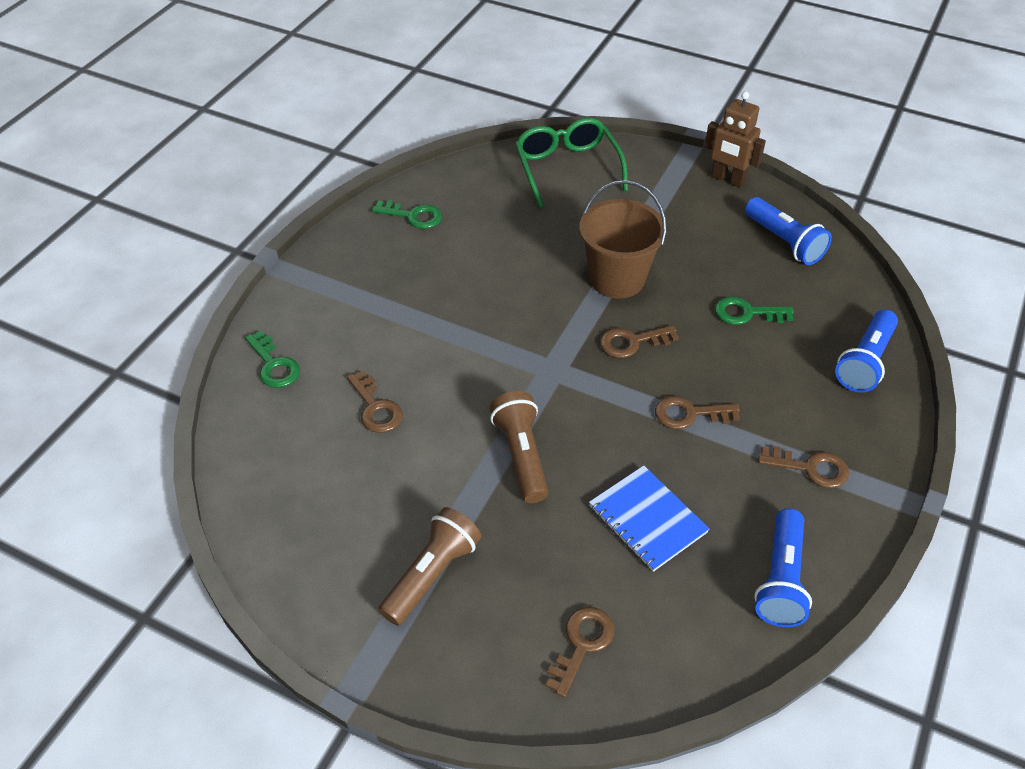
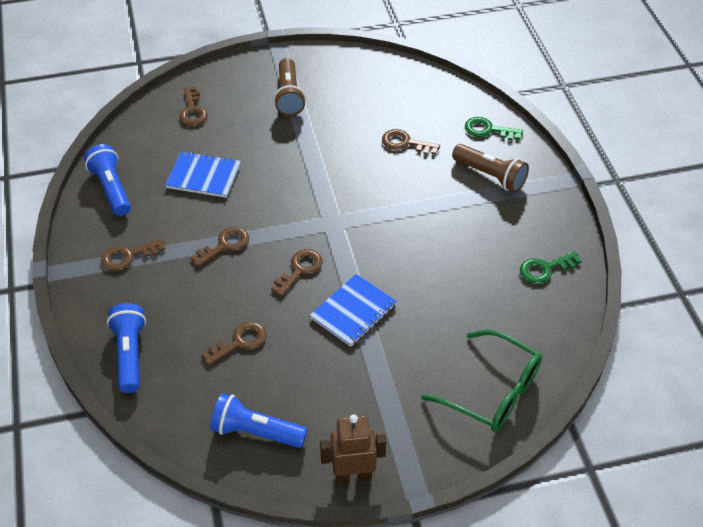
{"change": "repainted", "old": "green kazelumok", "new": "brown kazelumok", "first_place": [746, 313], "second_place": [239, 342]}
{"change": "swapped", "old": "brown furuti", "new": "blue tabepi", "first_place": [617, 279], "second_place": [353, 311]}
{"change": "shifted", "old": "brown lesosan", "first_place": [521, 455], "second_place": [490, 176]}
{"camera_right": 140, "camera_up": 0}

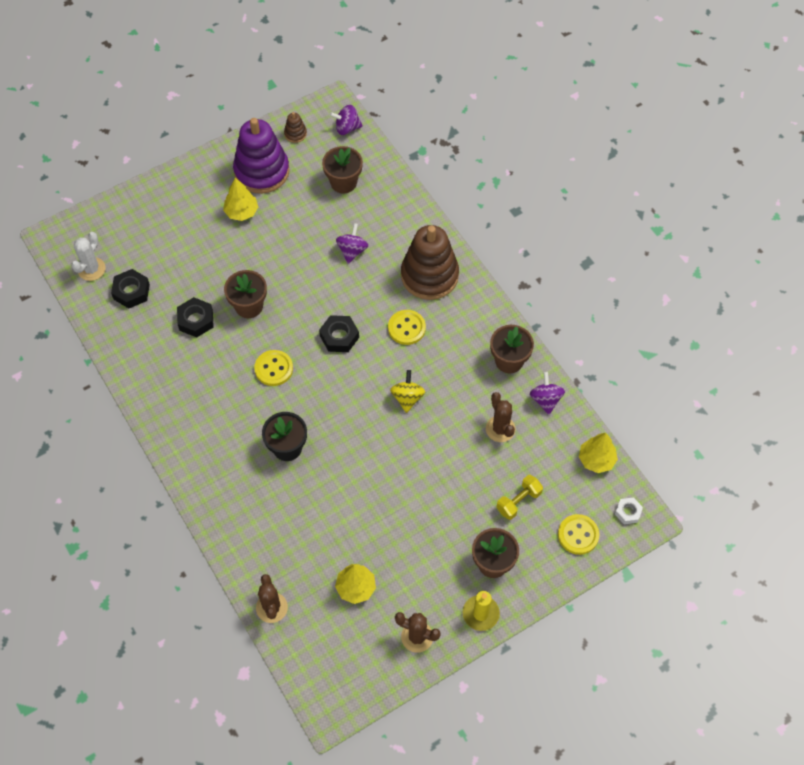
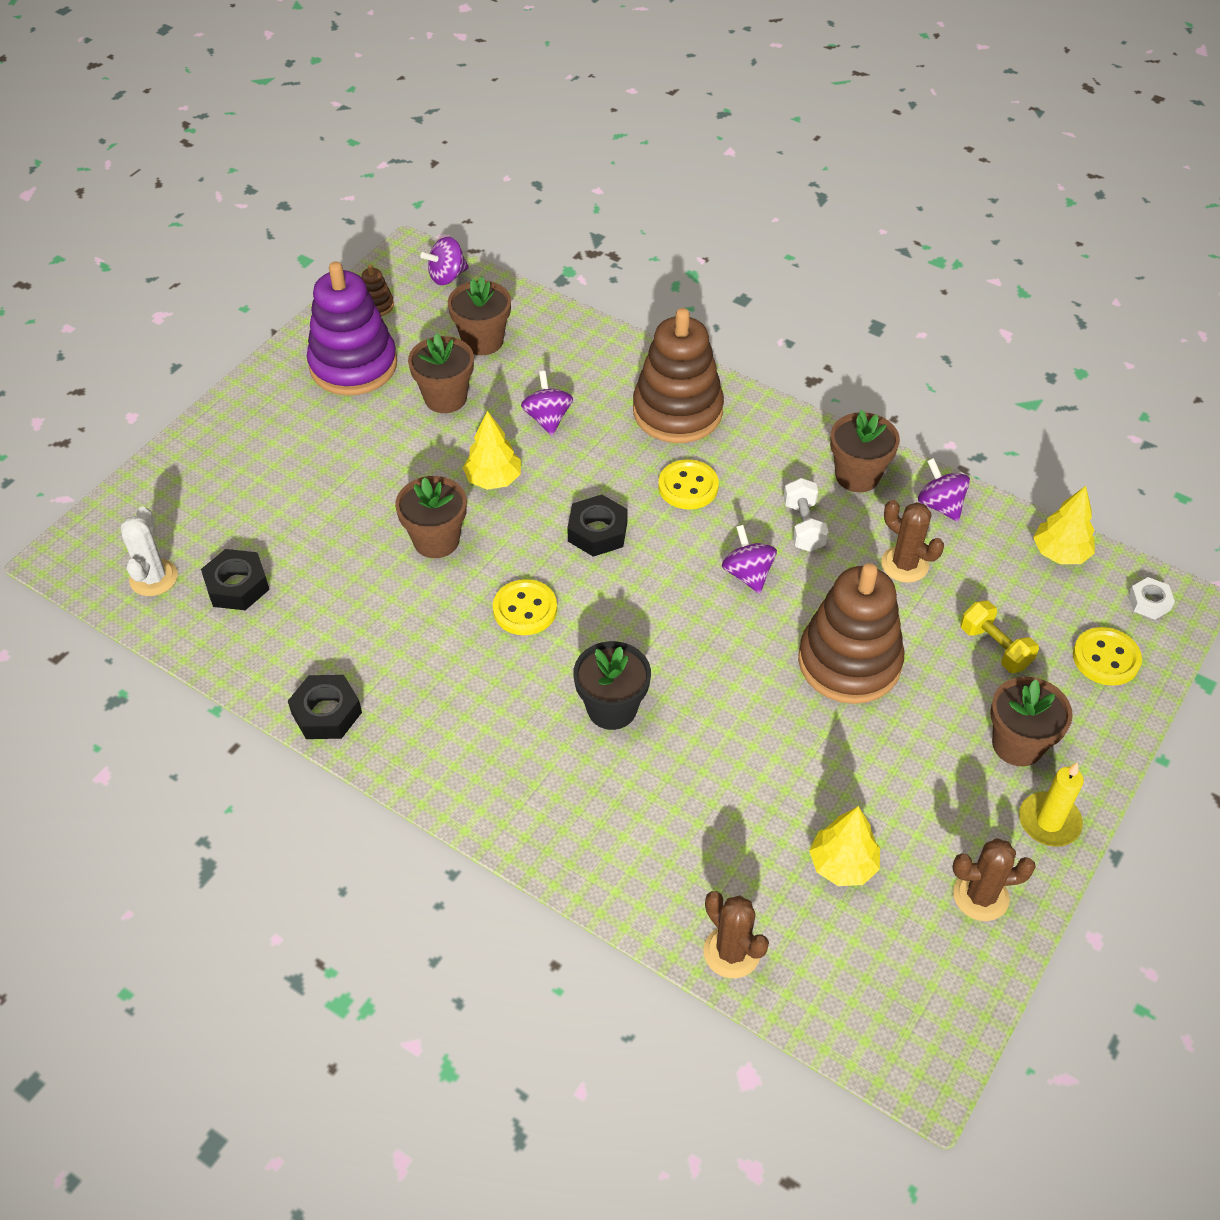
{"change": "shifted", "old": "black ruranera", "first_place": [196, 320], "second_place": [326, 713]}
{"change": "new", "new": "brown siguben", "second_place": [445, 398]}
{"change": "shifted", "old": "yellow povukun", "first_place": [241, 212], "second_place": [493, 479]}
{"change": "repainted", "old": "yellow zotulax", "new": "purple zotulax", "first_place": [407, 398], "second_place": [747, 574]}
{"change": "new", "new": "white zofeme", "second_place": [803, 526]}
{"change": "new", "new": "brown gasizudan", "second_place": [849, 662]}
{"change": "rotated", "old": "yellow zofeme", "first_place": [518, 501], "second_place": [995, 647], "degrees": -60}
{"camera_right": -25, "camera_up": -10}

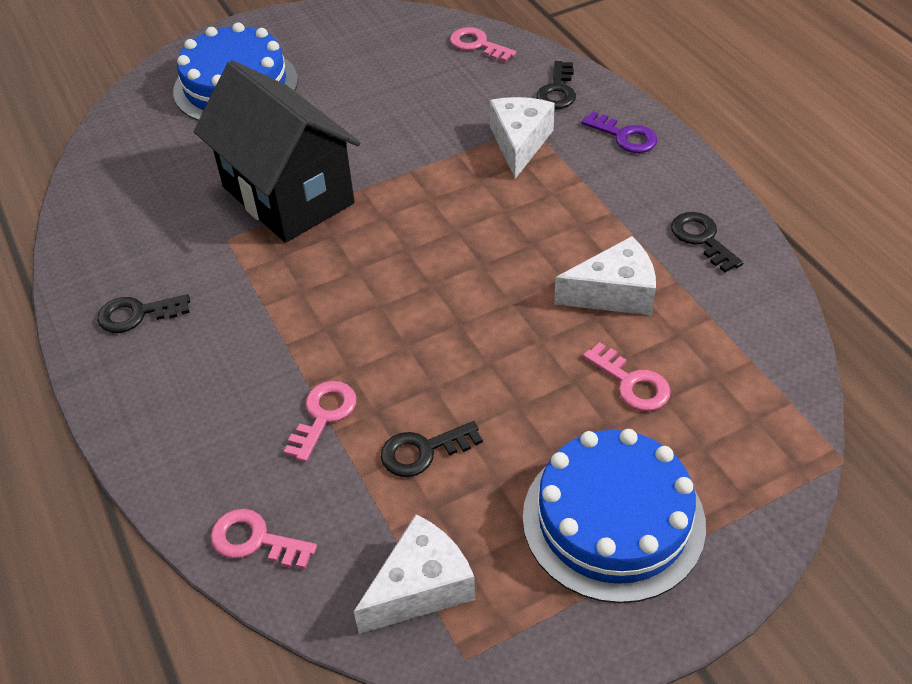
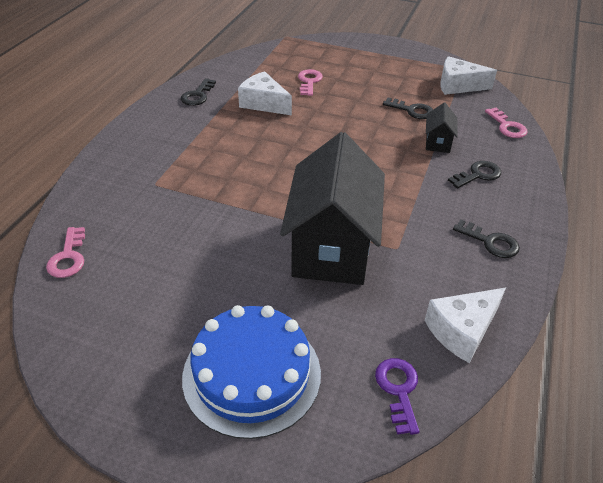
{"change": "shifted", "old": "purple kazelumok", "first_place": [625, 136], "second_place": [398, 390]}
{"change": "shifted", "old": "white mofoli", "first_place": [519, 143], "second_place": [462, 331]}
{"change": "swapped", "old": "pink kazelumok", "new": "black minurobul", "first_place": [323, 415], "second_place": [438, 142]}
{"change": "shifted", "old": "black kazelumok", "first_place": [557, 91], "second_place": [478, 175]}
{"change": "gone", "old": "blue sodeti", "first_place": [613, 520]}
{"camera_right": -135, "camera_up": -5}

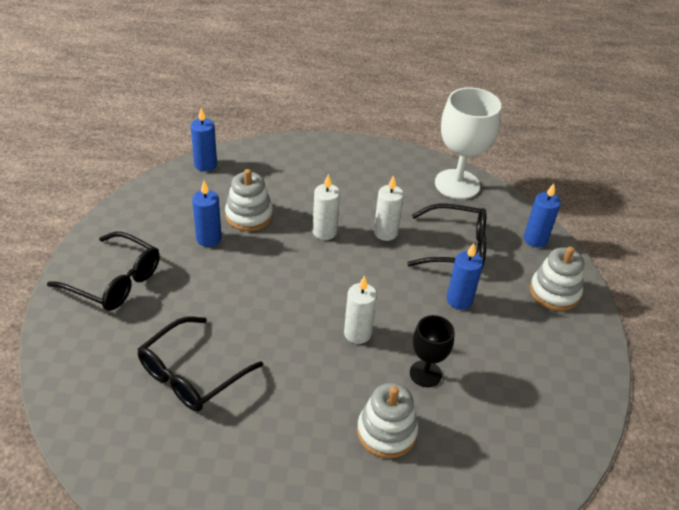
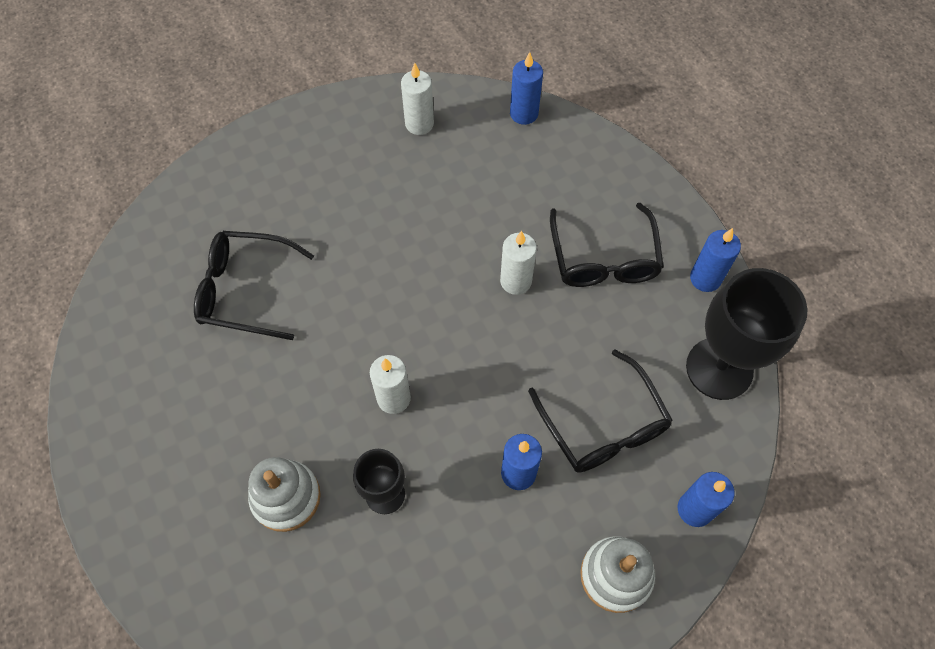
{"change": "shifted", "old": "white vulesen", "first_place": [385, 233], "second_place": [419, 124]}
{"change": "shifted", "old": "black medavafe", "first_place": [114, 281], "second_place": [604, 257]}
{"change": "repainted", "old": "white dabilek", "new": "black dabilek", "first_place": [457, 184], "second_place": [719, 368]}
{"change": "shifted", "old": "blue vulesen", "first_place": [208, 238], "second_place": [705, 278]}
{"change": "gone", "old": "white gasizudan", "first_place": [249, 215]}
{"camera_right": 60, "camera_up": 20}

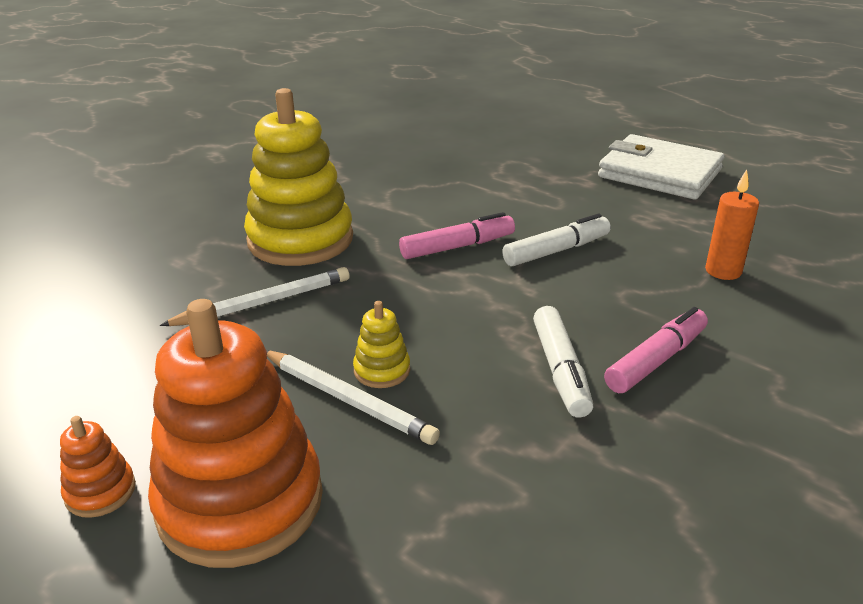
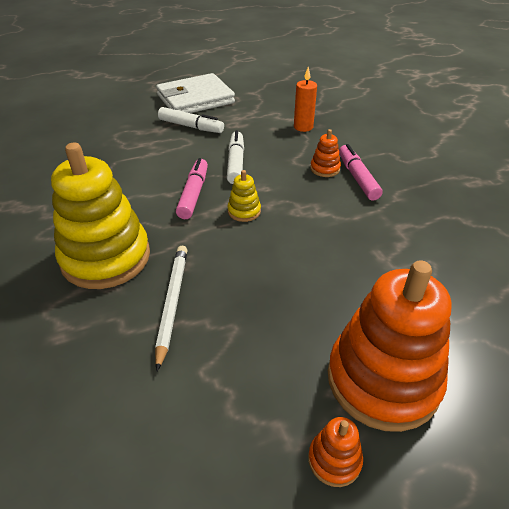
{"change": "shifted", "old": "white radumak", "first_place": [560, 370], "second_place": [191, 126]}
{"change": "shifted", "old": "yellow gasizudan", "first_place": [382, 370], "second_place": [244, 211]}
{"change": "new", "new": "orange gasizudan", "second_place": [325, 169]}
{"change": "gone", "old": "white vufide", "first_place": [348, 400]}
{"camera_right": -60, "camera_up": 10}

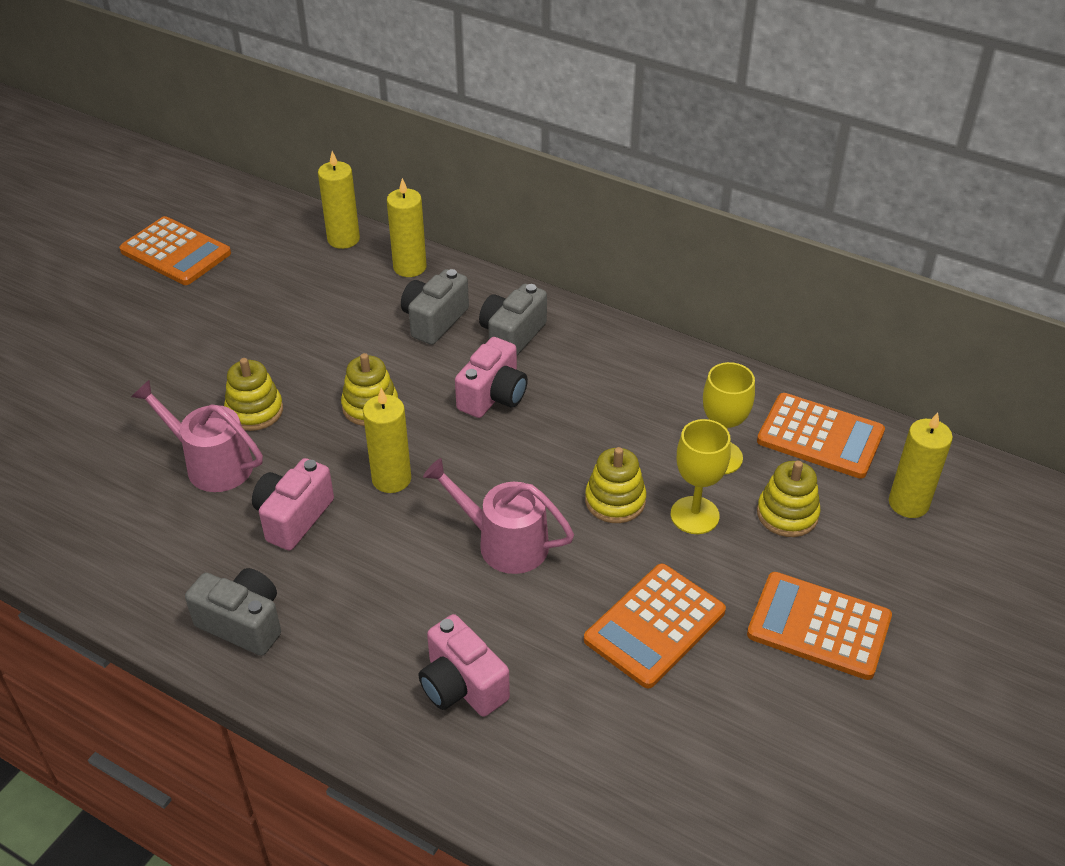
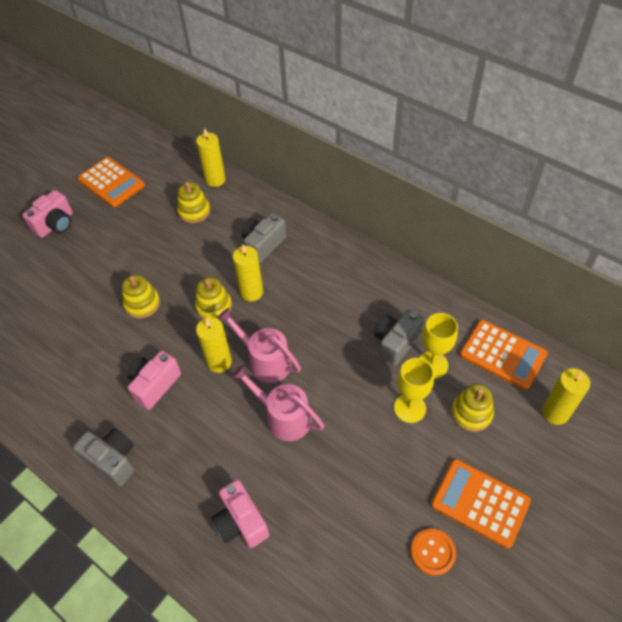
{"change": "shifted", "old": "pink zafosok", "first_place": [493, 396], "second_place": [55, 224]}
{"change": "shifted", "old": "yellow gasizudan", "first_place": [615, 501], "second_place": [194, 211]}
{"change": "shifted", "old": "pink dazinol", "first_place": [212, 464], "second_place": [265, 361]}
{"change": "shifted", "old": "yellow vulesen", "first_place": [410, 267], "second_place": [251, 292]}
{"change": "shifted", "old": "grey zafosok", "first_place": [512, 335], "second_place": [396, 343]}
{"change": "new", "new": "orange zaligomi", "second_place": [432, 552]}
{"change": "gone", "old": "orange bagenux", "first_place": [654, 625]}
{"camera_right": 10, "camera_up": 10}

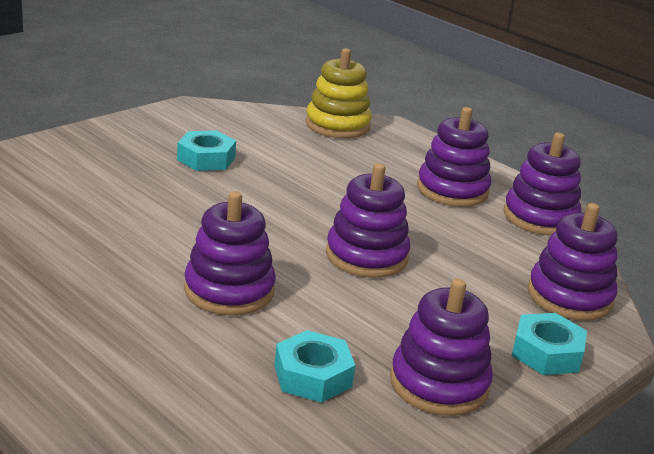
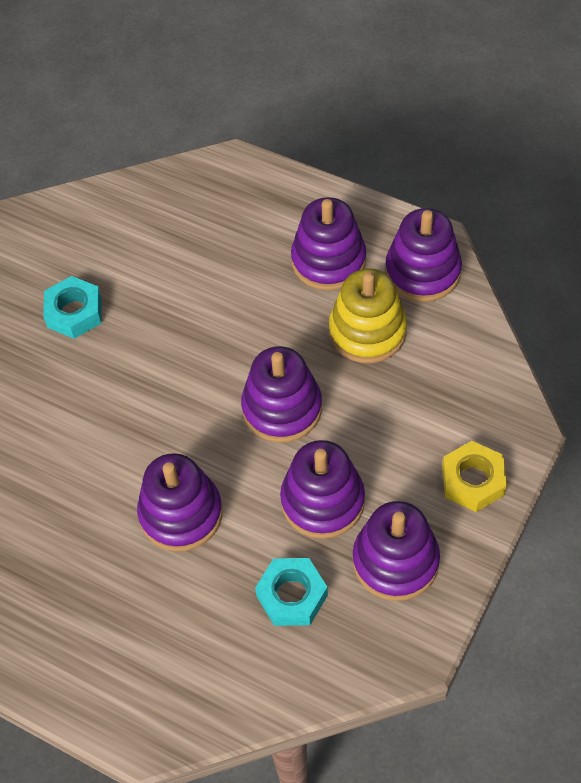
{"change": "shifted", "old": "purple gasizudan", "first_place": [569, 297], "second_place": [322, 501]}
{"change": "shifted", "old": "yellow gasizudan", "first_place": [337, 125], "second_place": [367, 331]}
{"change": "repainted", "old": "turquoise ruranera", "new": "yellow ruranera", "first_place": [546, 353], "second_place": [472, 481]}
{"camera_right": -10, "camera_up": 30}

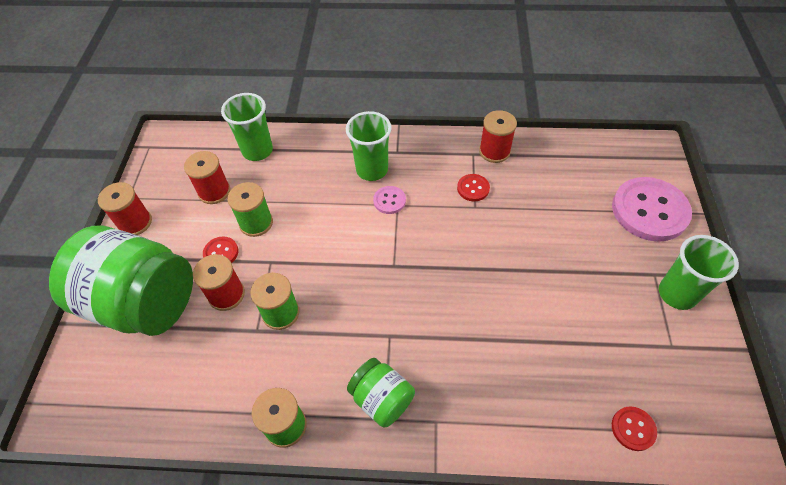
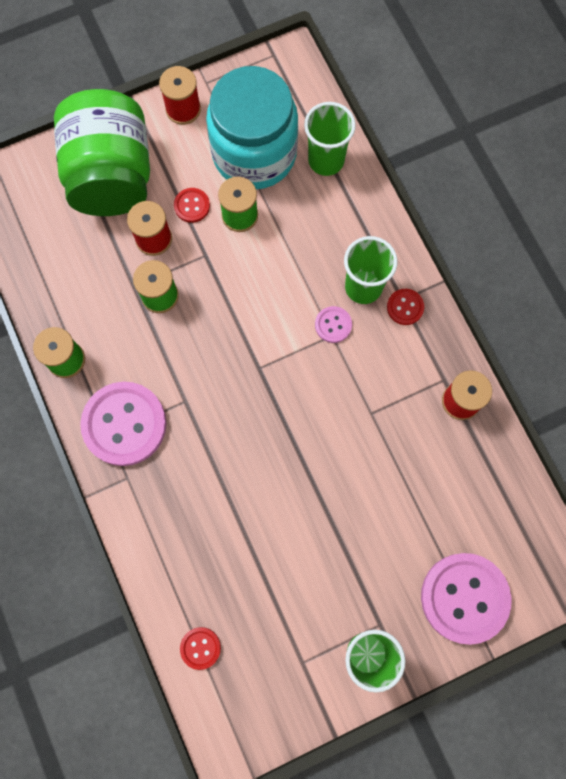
{"change": "swapped", "old": "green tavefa", "new": "pink zaligomi", "first_place": [382, 399], "second_place": [124, 424]}
{"change": "swapped", "old": "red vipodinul", "new": "turquoise tavefa", "first_place": [214, 191], "second_place": [254, 153]}
{"change": "shifted", "old": "red zaligomi", "first_place": [473, 188], "second_place": [405, 307]}
{"camera_right": 60, "camera_up": 20}

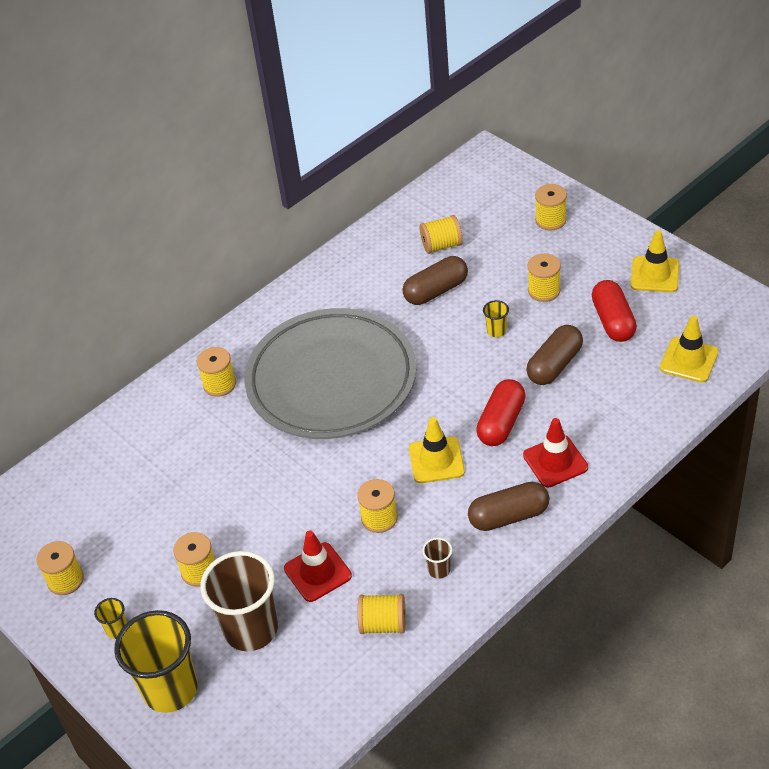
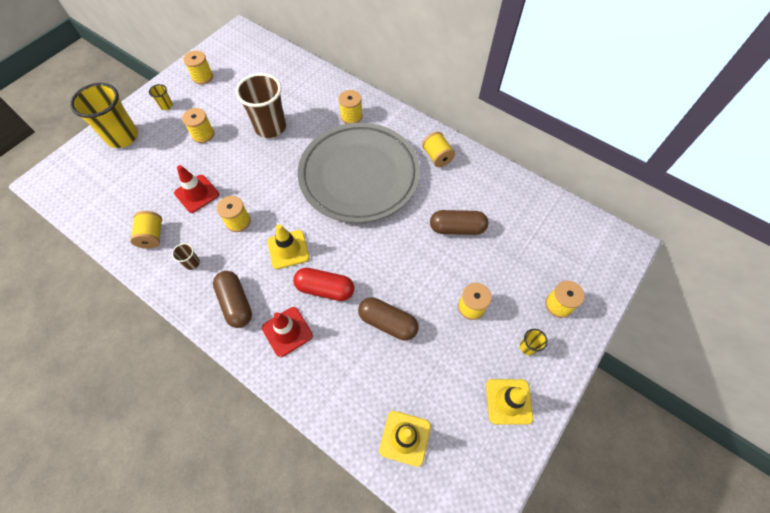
{"change": "shifted", "old": "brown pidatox", "first_place": [251, 629], "second_place": [270, 127]}
{"change": "shifted", "old": "yellow vipodinul", "first_place": [441, 245], "second_place": [437, 157]}
{"change": "rotated", "old": "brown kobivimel", "first_place": [436, 291], "second_place": [457, 228], "degrees": -45}
{"change": "shifted", "old": "yellow pidatox", "first_place": [496, 331], "second_place": [527, 347]}
{"change": "gone", "old": "red kobivimel", "first_place": [613, 321]}
{"camera_right": 75, "camera_up": 15}

